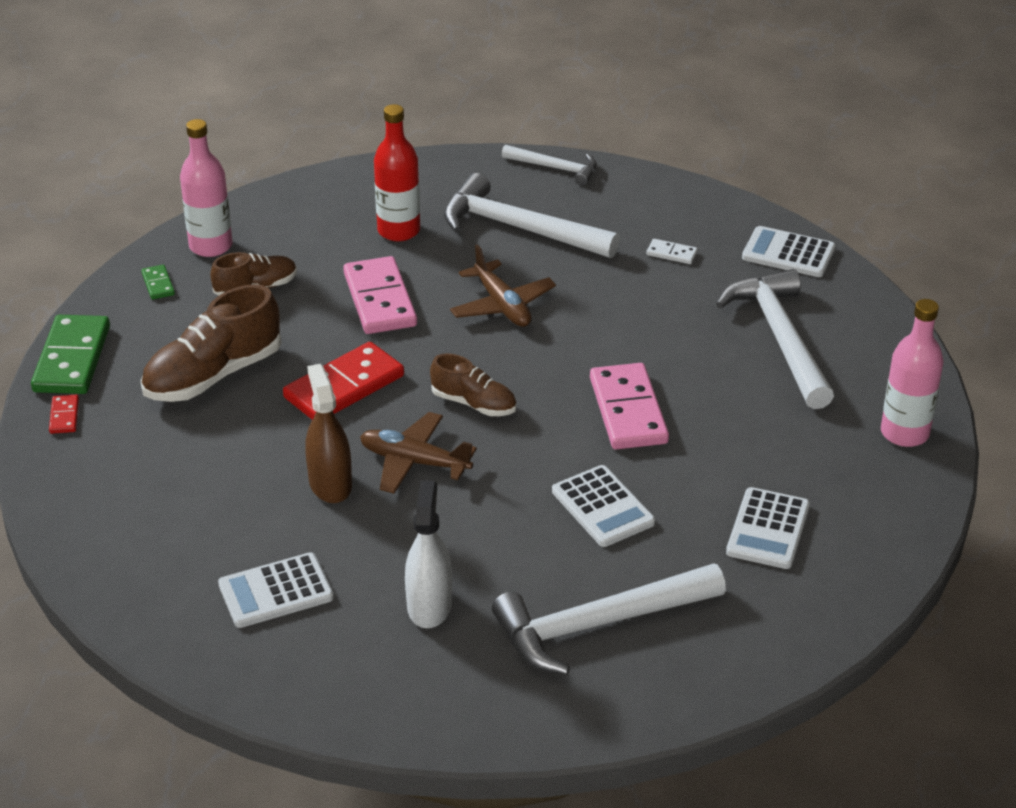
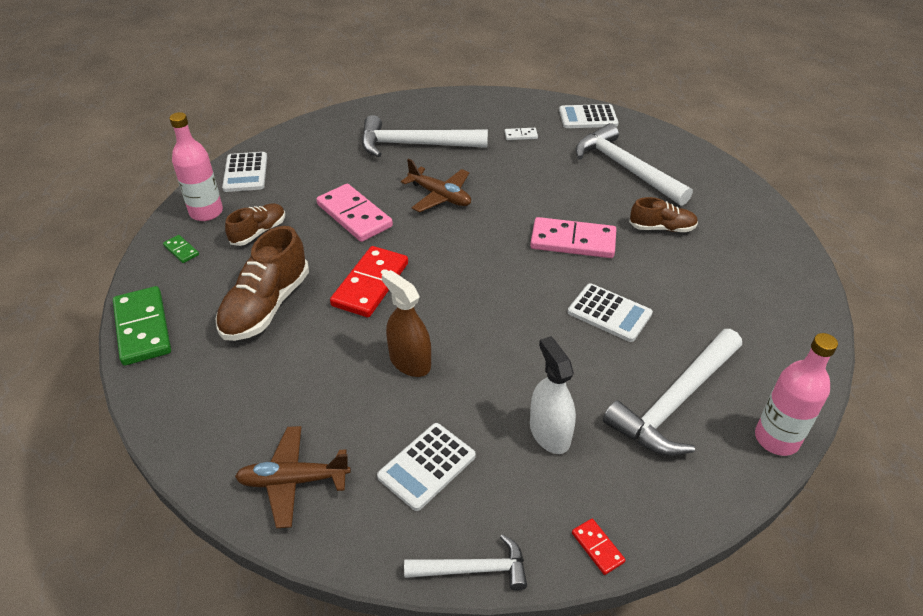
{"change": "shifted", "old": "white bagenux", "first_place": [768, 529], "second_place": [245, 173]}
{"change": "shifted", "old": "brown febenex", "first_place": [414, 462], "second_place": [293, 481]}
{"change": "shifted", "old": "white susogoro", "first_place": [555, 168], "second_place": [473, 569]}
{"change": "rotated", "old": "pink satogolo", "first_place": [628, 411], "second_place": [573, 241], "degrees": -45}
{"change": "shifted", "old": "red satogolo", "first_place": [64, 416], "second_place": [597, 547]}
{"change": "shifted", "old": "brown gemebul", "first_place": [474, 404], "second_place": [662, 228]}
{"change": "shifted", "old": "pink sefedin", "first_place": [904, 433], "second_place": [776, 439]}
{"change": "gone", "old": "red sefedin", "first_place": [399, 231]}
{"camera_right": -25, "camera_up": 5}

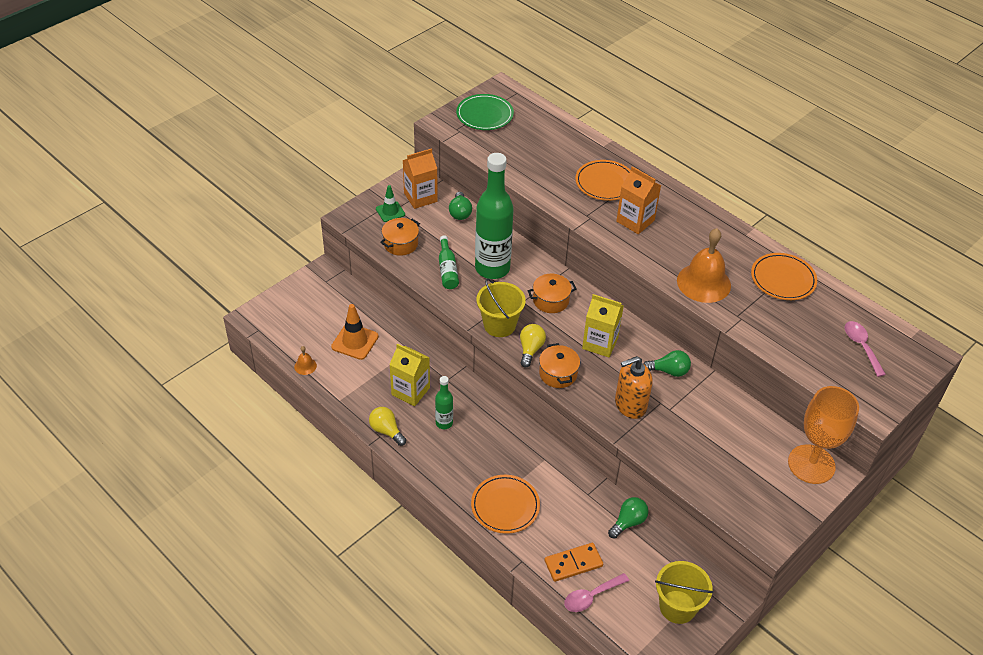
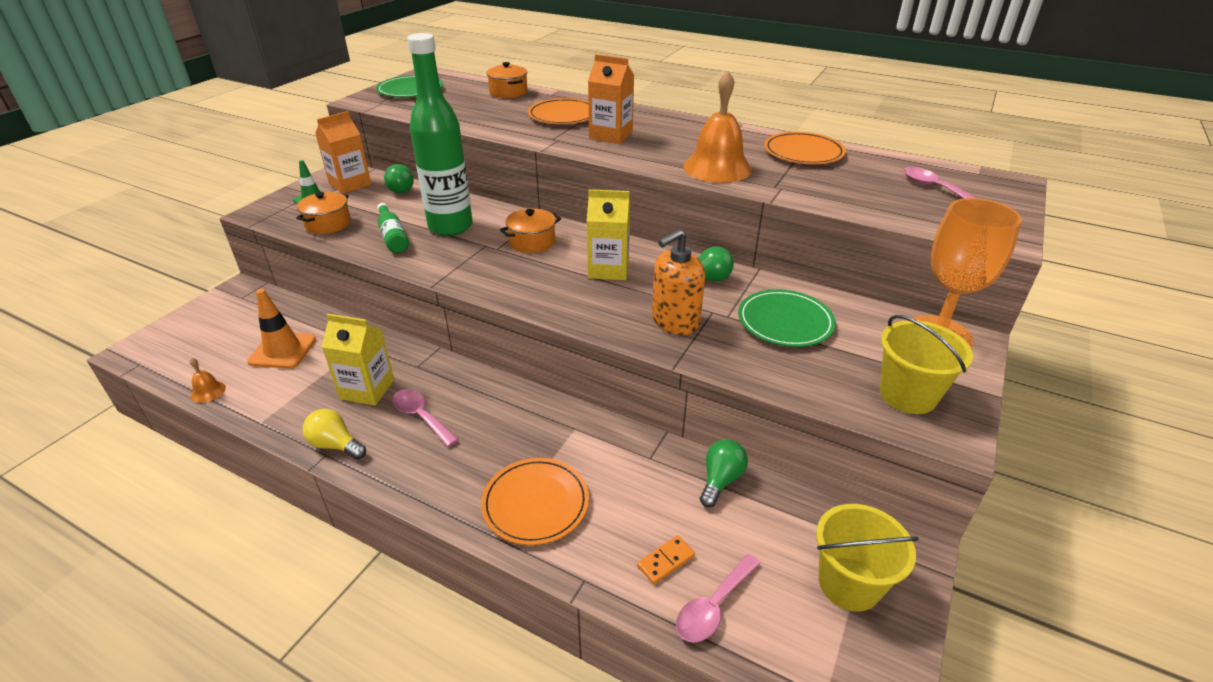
{"change": "swapped", "old": "green sefedin", "new": "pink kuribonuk", "first_place": [444, 423], "second_place": [421, 416]}
{"change": "shifted", "old": "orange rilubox", "first_place": [558, 374], "second_place": [508, 92]}
{"change": "scaled", "old": "orange satogolo", "first_place": [573, 563], "second_place": [665, 561], "factor": 0.63}
{"change": "new", "new": "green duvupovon", "second_place": [785, 321]}
{"change": "shifted", "old": "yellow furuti", "first_place": [499, 325], "second_place": [908, 395]}
{"change": "gone", "old": "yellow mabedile", "first_place": [530, 349]}
{"camera_right": -15, "camera_up": -10}

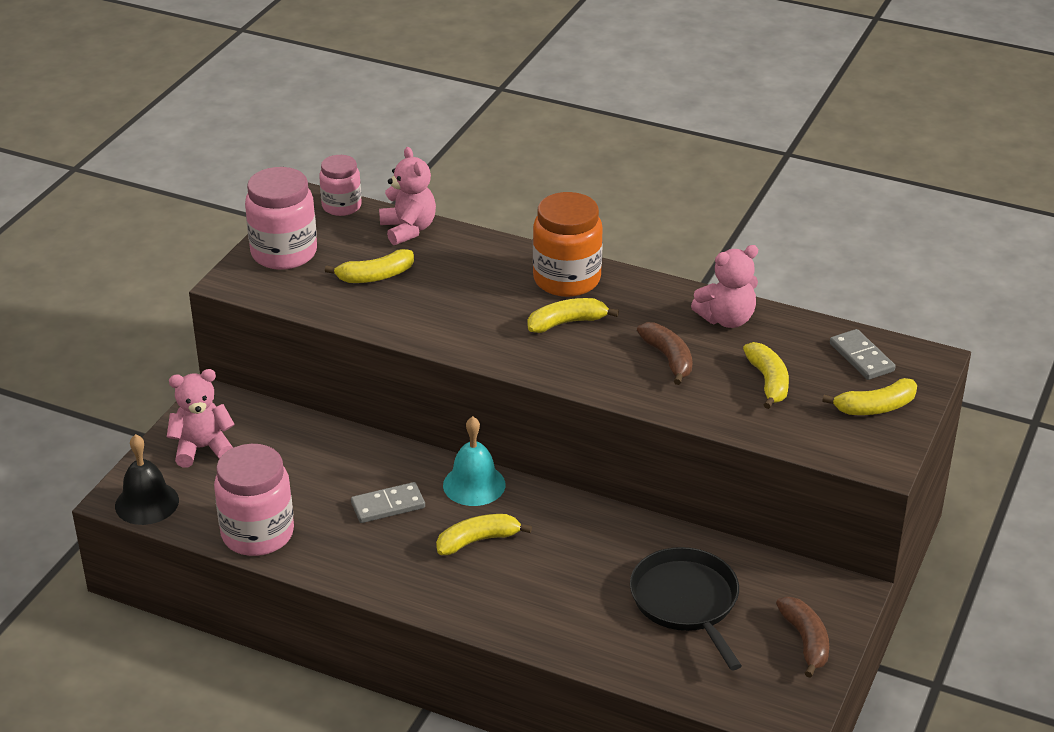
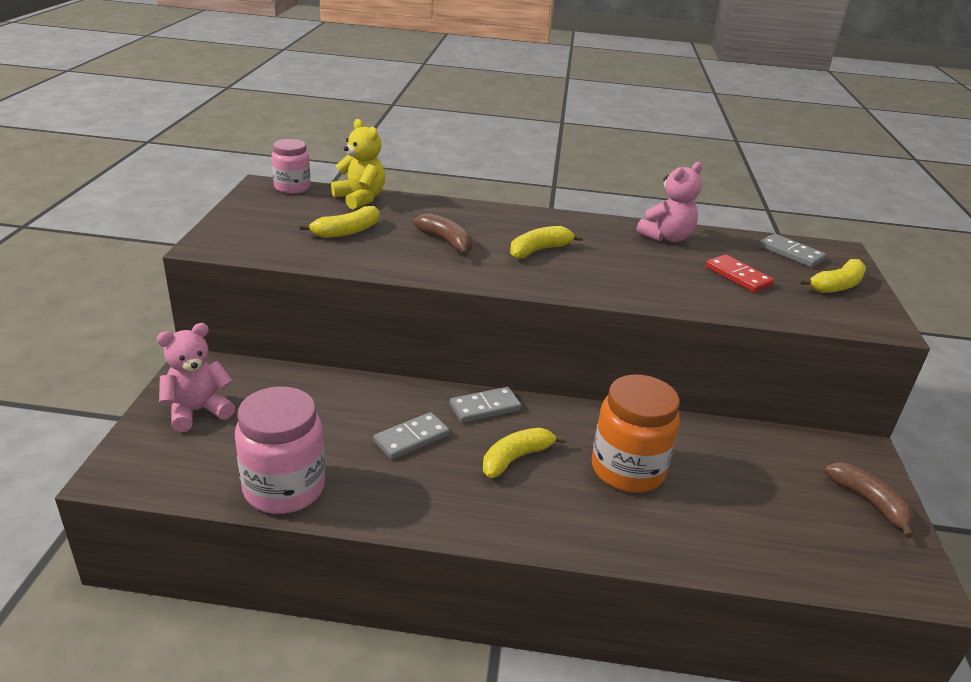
{"change": "repainted", "old": "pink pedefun", "new": "yellow pedefun", "first_place": [408, 229], "second_place": [360, 199]}
{"change": "shifted", "old": "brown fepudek", "first_place": [668, 359], "second_place": [446, 242]}
{"change": "swapped", "old": "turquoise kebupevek", "new": "grey satogolo", "first_place": [474, 484], "second_place": [485, 407]}
{"change": "shifted", "old": "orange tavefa", "first_place": [567, 279], "second_place": [627, 470]}
{"change": "swapped", "old": "yellow fepudek", "new": "red satogolo", "first_place": [768, 382], "second_place": [738, 276]}
{"change": "gone", "old": "black kebupevek", "first_place": [147, 503]}
{"change": "gone", "old": "pink tavefa", "first_place": [284, 253]}
{"change": "gone", "old": "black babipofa", "first_place": [686, 602]}
{"camera_right": -20, "camera_up": -5}

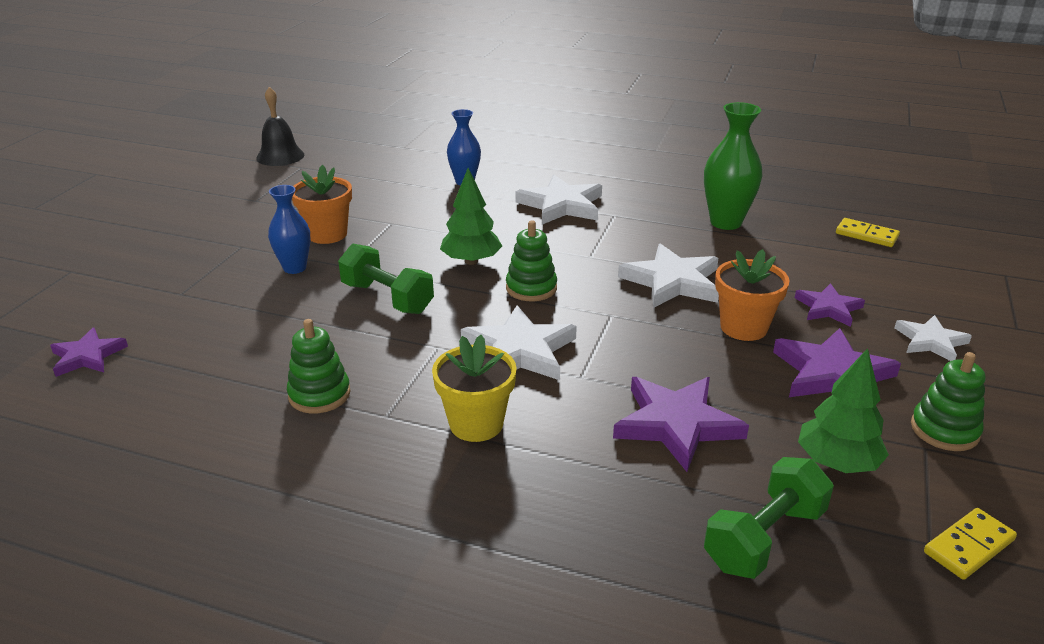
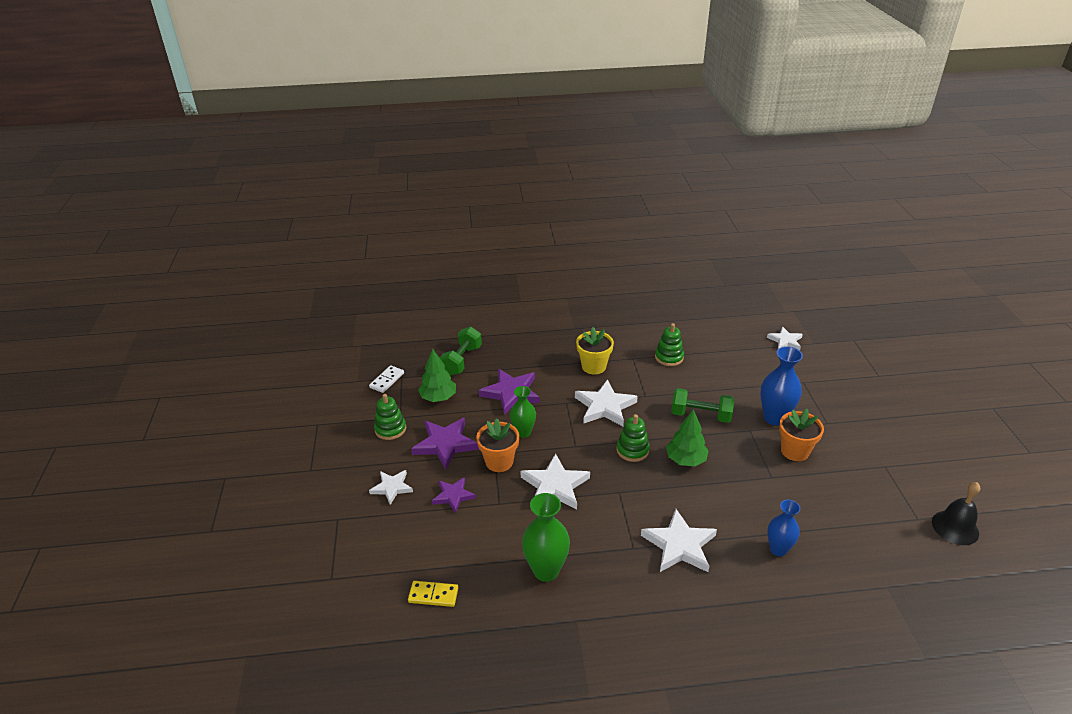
{"change": "repainted", "old": "yellow satogolo", "new": "white satogolo", "first_place": [968, 546], "second_place": [387, 380]}
{"change": "new", "new": "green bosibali", "second_place": [523, 432]}
{"change": "scaled", "old": "blue bosibali", "first_place": [294, 268], "second_place": [774, 418], "factor": 1.51}
{"change": "repainted", "old": "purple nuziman", "new": "white nuziman", "first_place": [87, 356], "second_place": [785, 341]}
{"camera_right": 155, "camera_up": 5}

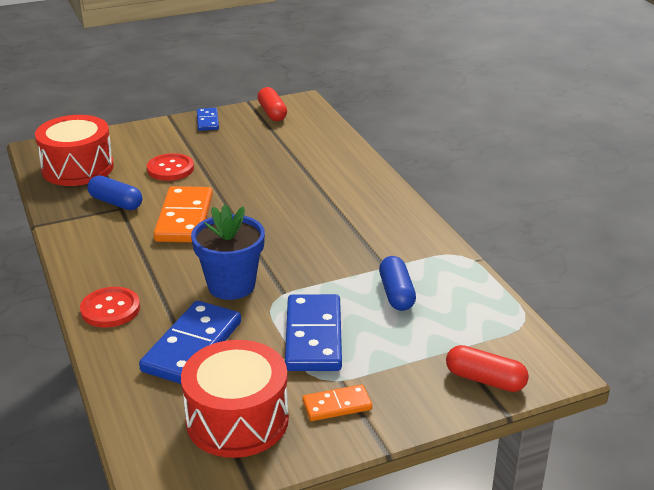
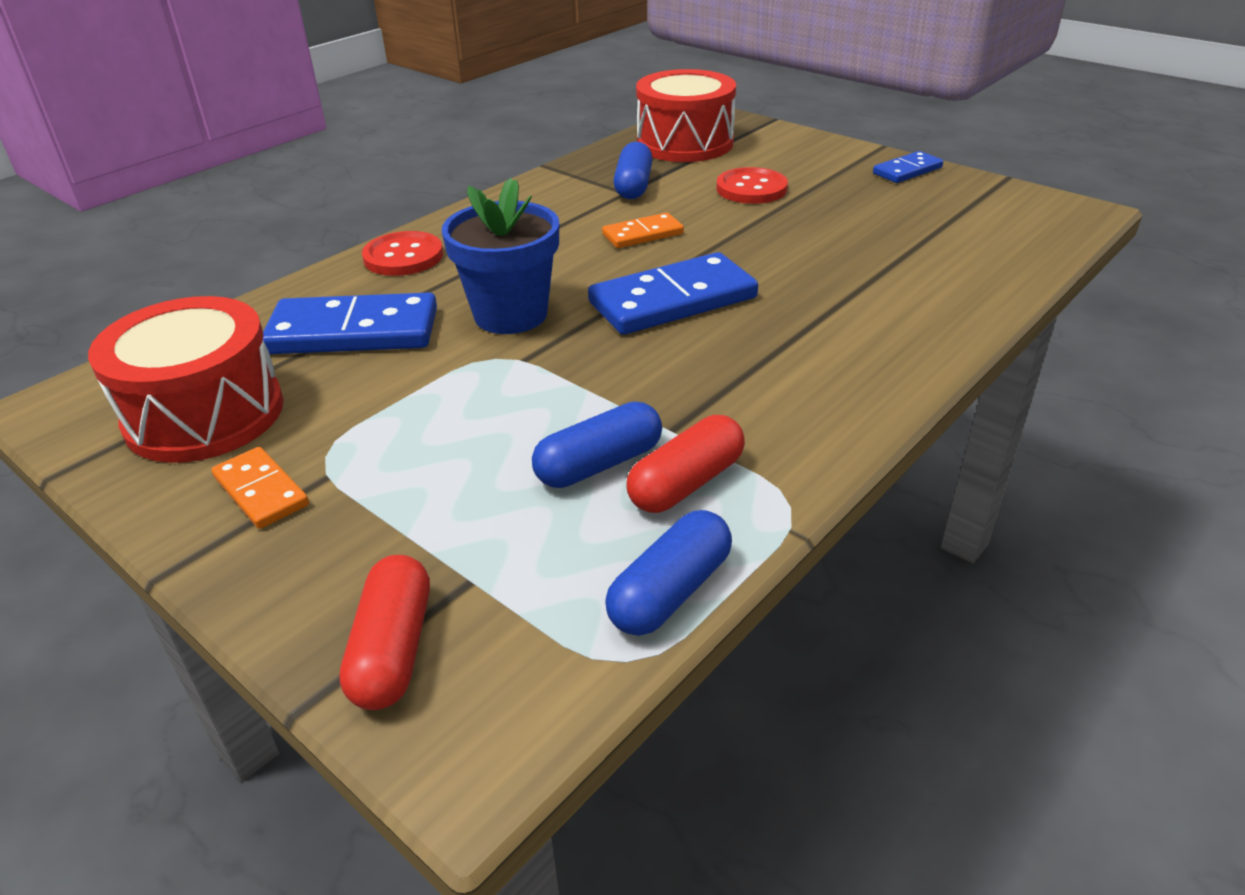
{"change": "shifted", "old": "blue satogolo", "first_place": [314, 336], "second_place": [673, 300]}
{"change": "scaled", "old": "orange satogolo", "first_place": [184, 218], "second_place": [643, 234], "factor": 0.54}
{"change": "new", "new": "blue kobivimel", "second_place": [670, 592]}
{"change": "shifted", "old": "red kobivimel", "first_place": [272, 113], "second_place": [686, 483]}
{"camera_right": 65, "camera_up": 5}

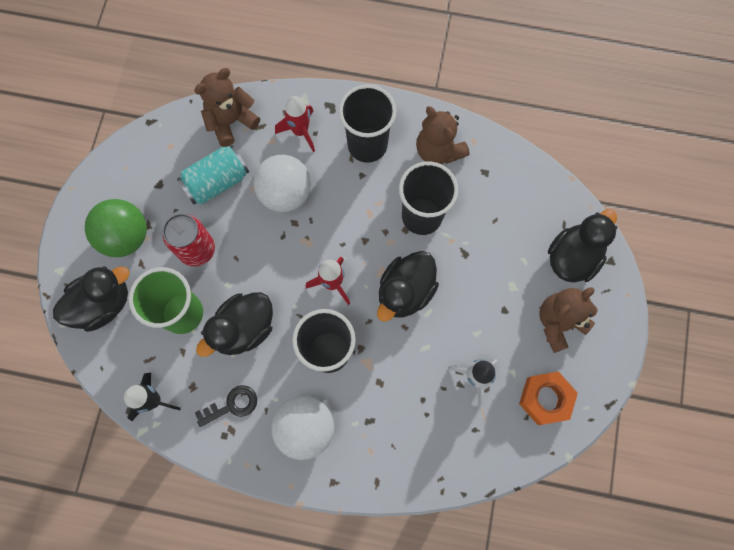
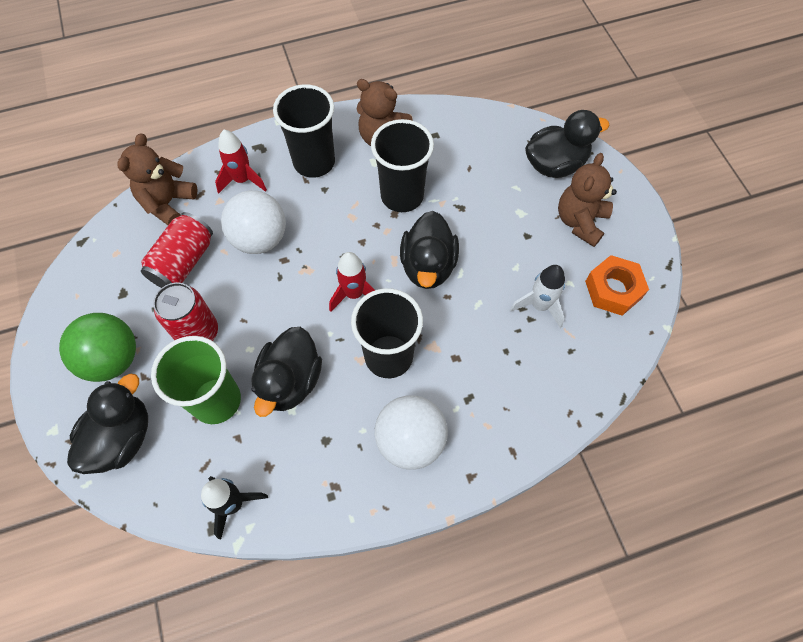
{"change": "repainted", "old": "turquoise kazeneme", "new": "red kazeneme", "first_place": [217, 182], "second_place": [183, 262]}
{"change": "rotated", "old": "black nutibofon", "first_place": [572, 257], "second_place": [555, 164], "degrees": 60}
{"change": "gone", "old": "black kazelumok", "first_place": [232, 405]}
{"camera_right": -30, "camera_up": -10}

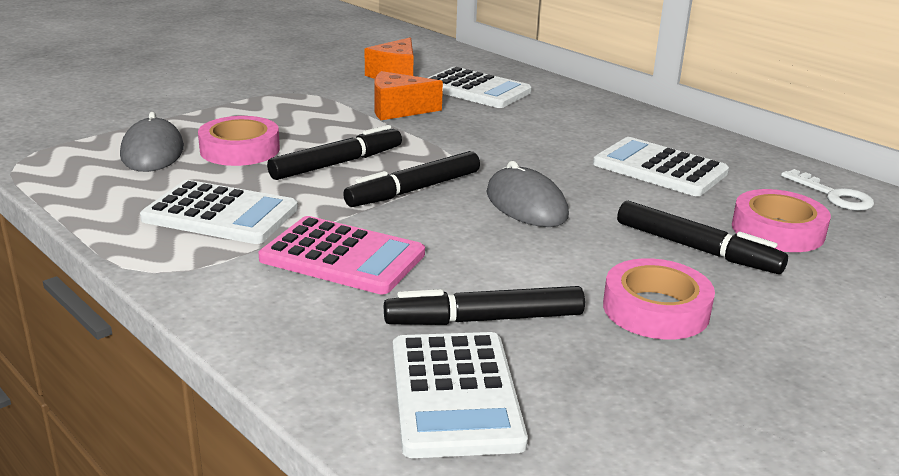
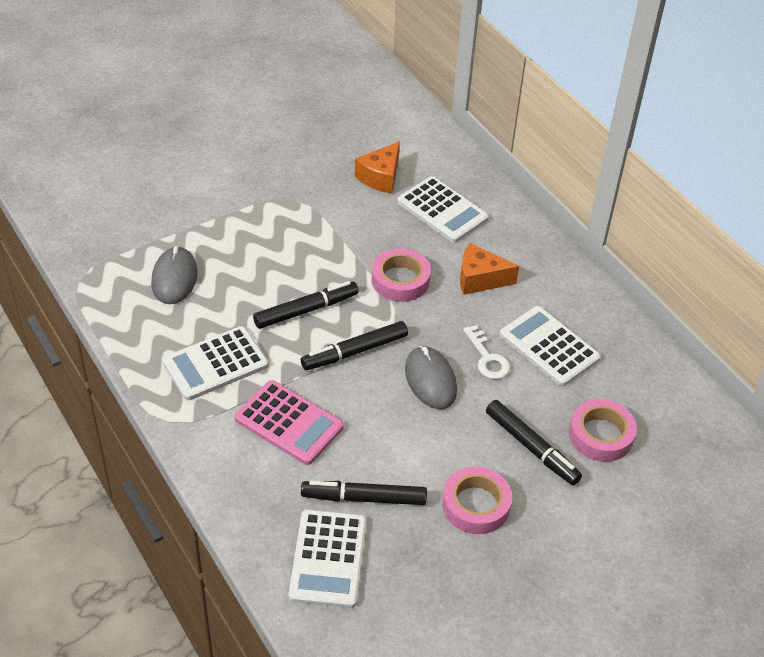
{"change": "rotated", "old": "white bagenux", "first_place": [220, 214], "second_place": [215, 364], "degrees": 120}
{"change": "shifted", "old": "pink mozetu", "first_place": [240, 150], "second_place": [400, 280]}
{"change": "shifted", "old": "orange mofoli", "first_place": [398, 110], "second_place": [480, 279]}
{"change": "shifted", "old": "white kazelumok", "first_place": [833, 195], "second_place": [487, 358]}
{"camera_right": 10, "camera_up": 20}

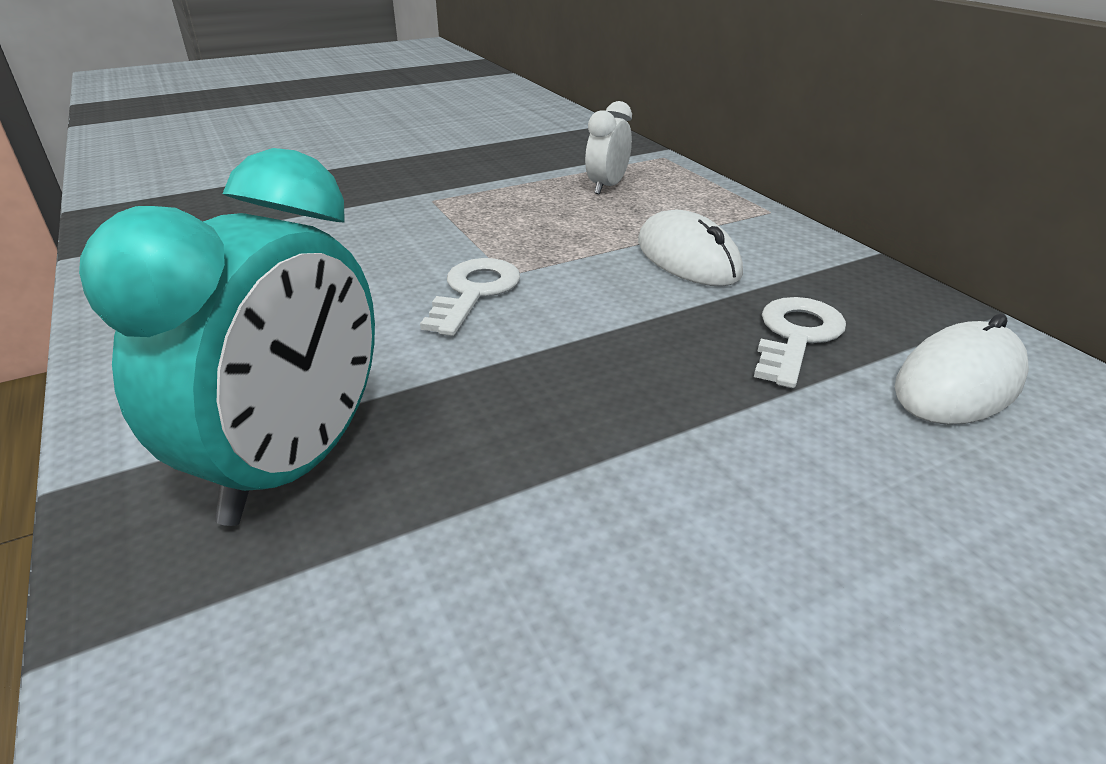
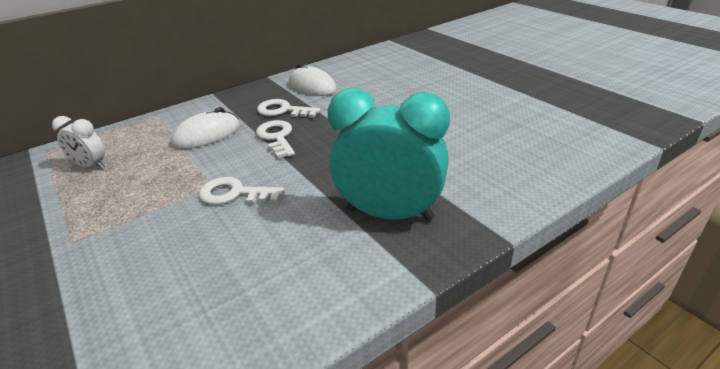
{"change": "new", "new": "white kazelumok", "second_place": [277, 137]}
{"camera_right": -95, "camera_up": 0}

